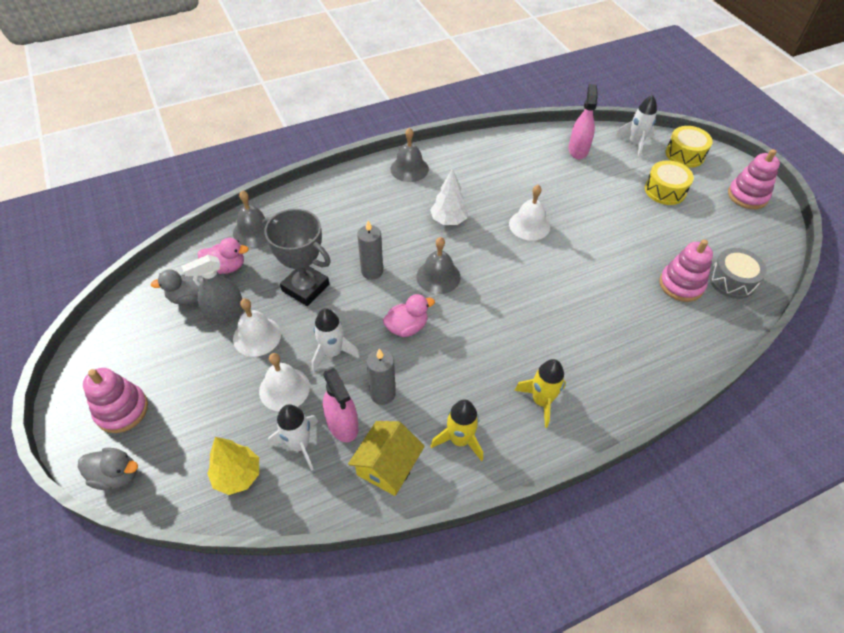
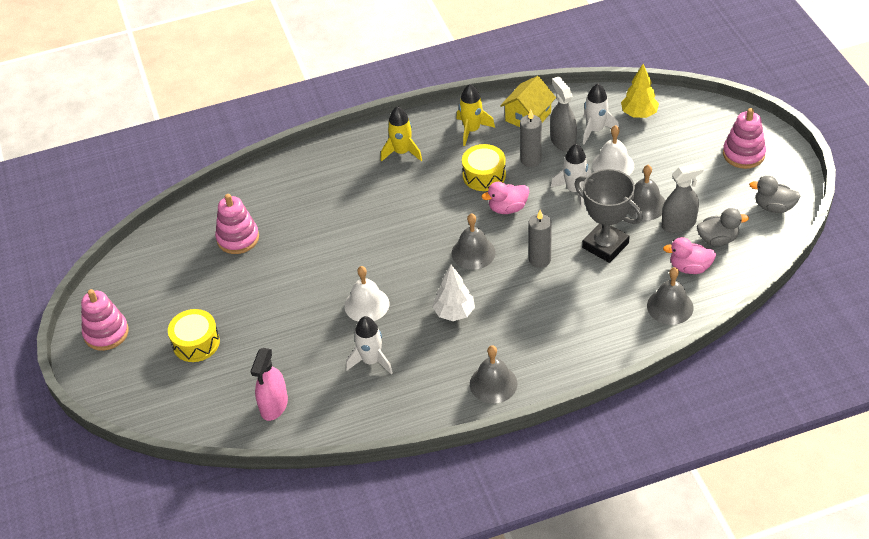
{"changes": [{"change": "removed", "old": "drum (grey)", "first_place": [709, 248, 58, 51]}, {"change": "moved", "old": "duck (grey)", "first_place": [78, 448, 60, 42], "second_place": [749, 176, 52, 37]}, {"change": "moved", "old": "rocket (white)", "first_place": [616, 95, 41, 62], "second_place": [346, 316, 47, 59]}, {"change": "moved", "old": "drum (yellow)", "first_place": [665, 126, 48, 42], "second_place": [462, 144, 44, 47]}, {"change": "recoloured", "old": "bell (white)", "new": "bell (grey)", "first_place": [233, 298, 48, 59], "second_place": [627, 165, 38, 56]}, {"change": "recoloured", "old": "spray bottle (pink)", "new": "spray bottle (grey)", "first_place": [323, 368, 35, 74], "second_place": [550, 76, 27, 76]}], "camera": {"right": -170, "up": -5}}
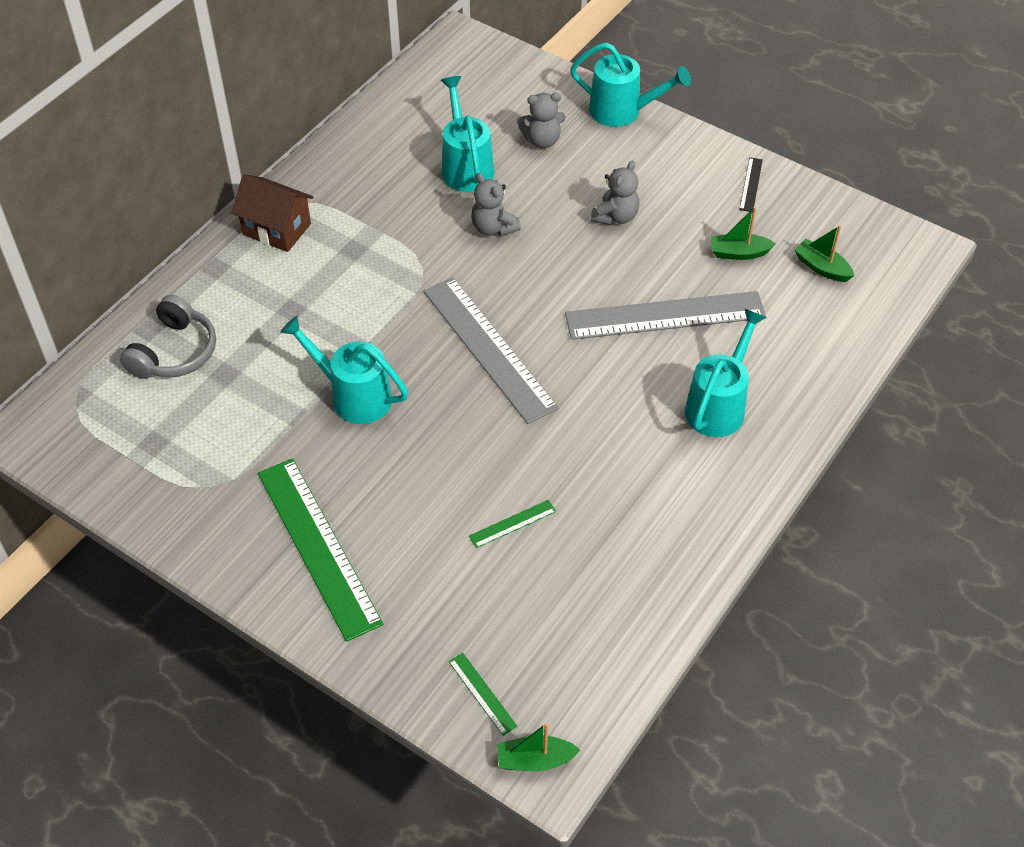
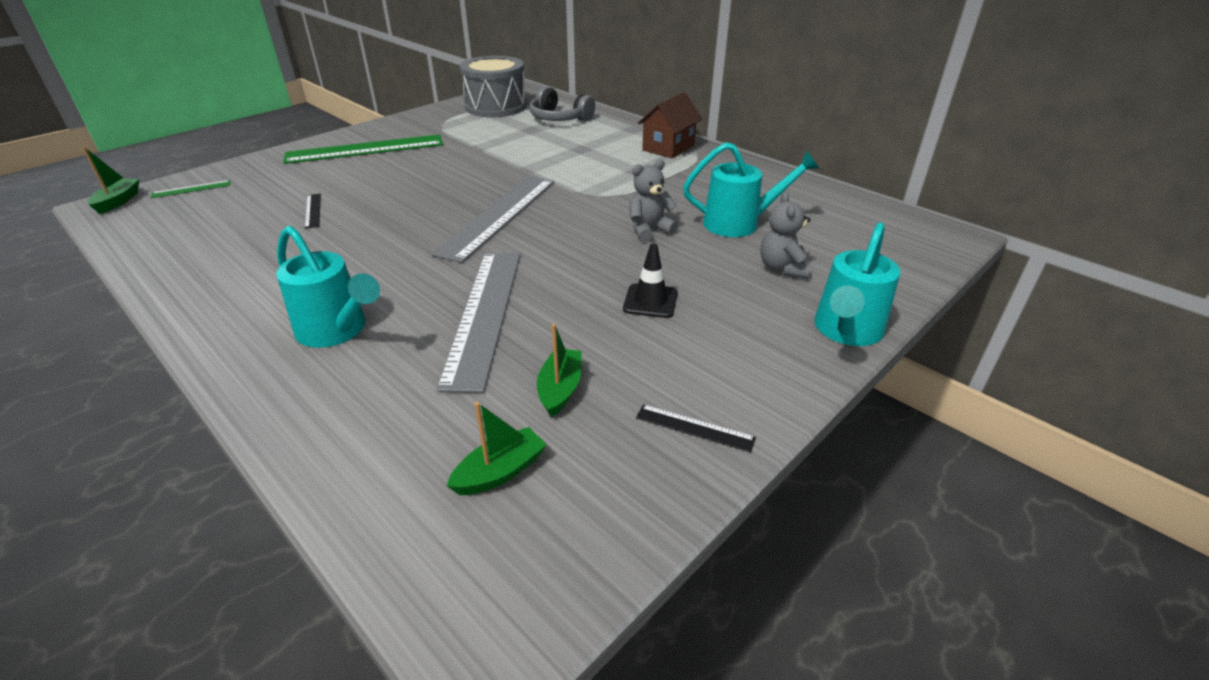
{"changes": [{"change": "removed", "old": "watering can (turquoise)", "first_place": [280, 316, 128, 108]}, {"change": "added", "new": "drum (grey)", "second_place": [460, 56, 67, 61]}, {"change": "replaced", "old": "teddy bear (grey)", "new": "traffic cone (black)", "first_place": [591, 160, 48, 66], "second_place": [623, 243, 55, 75]}, {"change": "recoloured", "old": "ruler (green)", "new": "ruler (black)", "first_place": [469, 500, 87, 48], "second_place": [305, 194, 16, 35]}, {"change": "turned", "old": "ruler (grey)", "first_place": [423, 277, 136, 147], "second_place": [432, 176, 122, 87], "degrees": -45}], "camera": {"right": 100, "up": -15}}
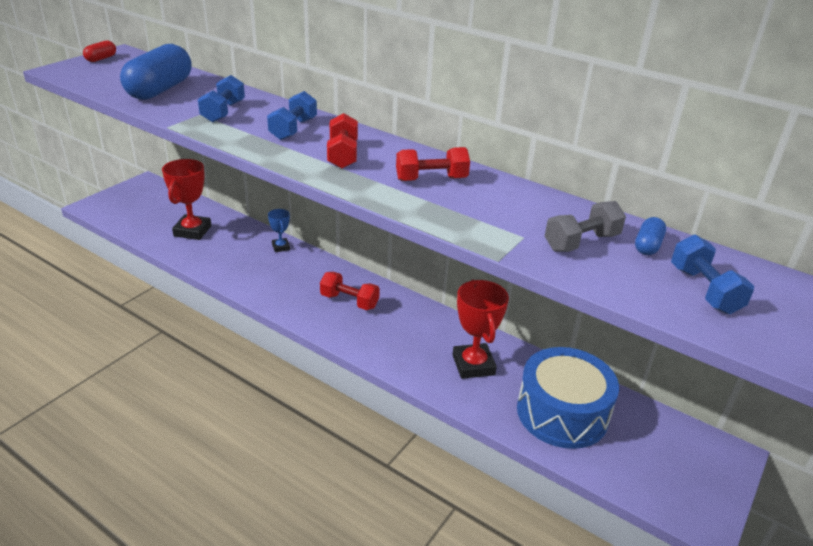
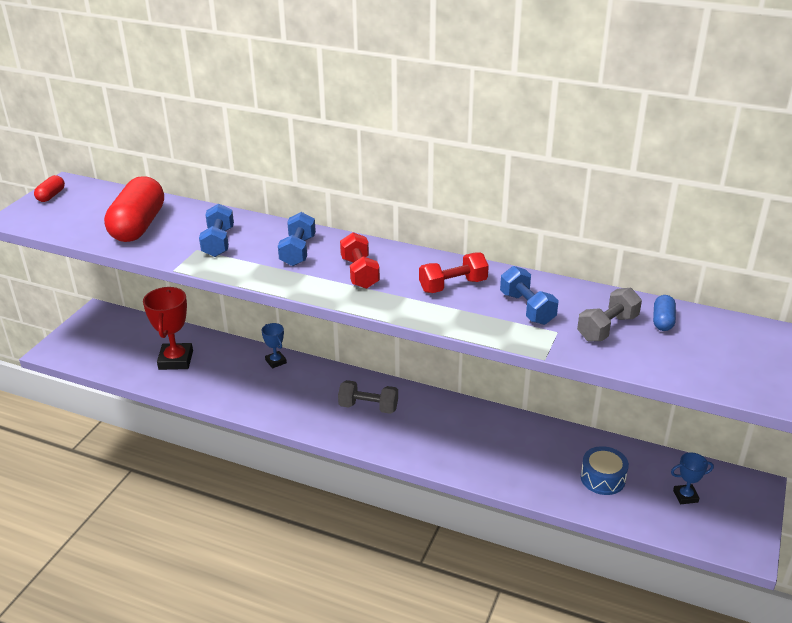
{"changes": [{"change": "removed", "old": "trophy (red)", "first_place": [453, 279, 56, 100]}, {"change": "added", "new": "trophy (blue)", "second_place": [671, 452, 43, 52]}, {"change": "moved", "old": "dumbbell (blue)", "first_place": [671, 235, 83, 79], "second_place": [500, 266, 59, 59]}, {"change": "recoloured", "old": "capsule (blue)", "new": "capsule (red)", "first_place": [120, 44, 72, 56], "second_place": [104, 176, 60, 66]}, {"change": "recoloured", "old": "dumbbell (red)", "new": "dumbbell (grey)", "first_place": [320, 272, 60, 38], "second_place": [338, 380, 60, 34]}, {"change": "resized", "old": "drum (blue)", "first_place": [517, 347, 102, 102], "second_place": [581, 446, 48, 49], "factor": 0.52}], "camera": {"right": -10, "up": 0}}
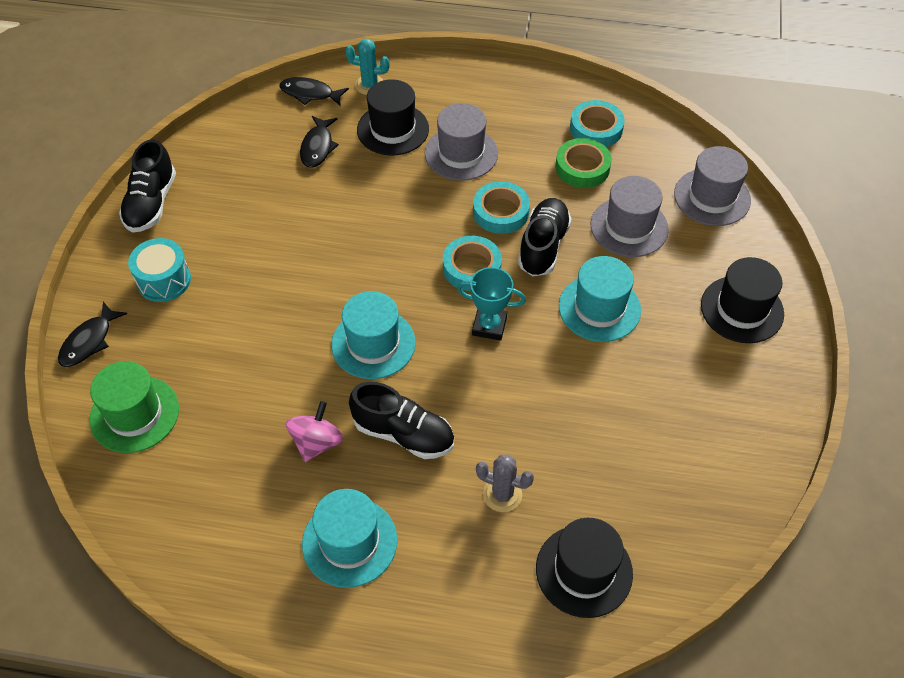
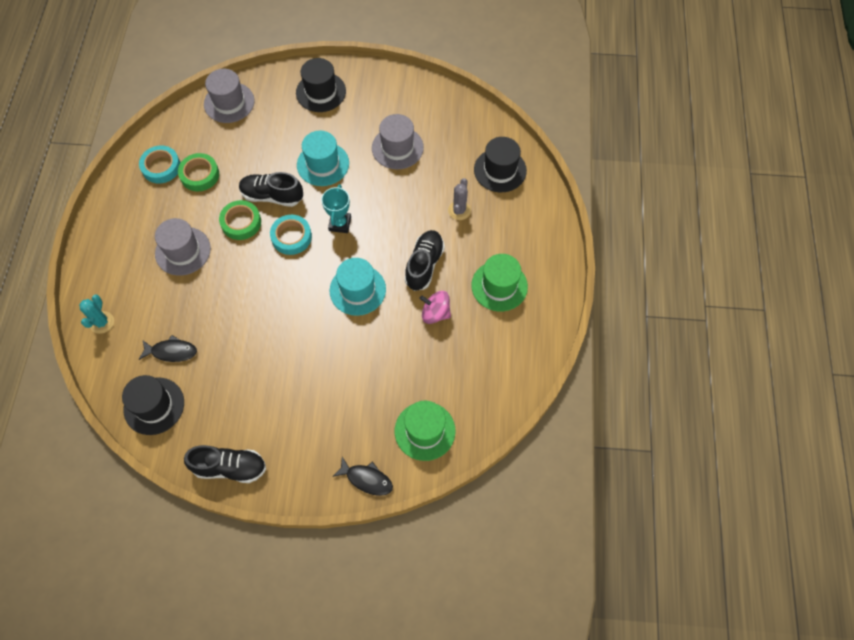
{"changes": [{"change": "removed", "old": "drum (turquoise)", "first_place": [128, 238, 63, 64]}, {"change": "removed", "old": "fish (black)", "first_place": [279, 77, 70, 28]}, {"change": "moved", "old": "hat (black)", "first_place": [357, 79, 72, 76], "second_place": [122, 375, 62, 60]}, {"change": "moved", "old": "hat (grey)", "first_place": [590, 176, 79, 81], "second_place": [372, 114, 52, 55]}, {"change": "recoloured", "old": "hat (turquoise)", "new": "hat (green)", "first_place": [302, 489, 95, 99], "second_place": [471, 254, 57, 58]}, {"change": "recoloured", "old": "tape (turquoise)", "new": "tape (green)", "first_place": [473, 181, 57, 53], "second_place": [219, 200, 42, 40]}], "camera": {"right": -95, "up": 10}}
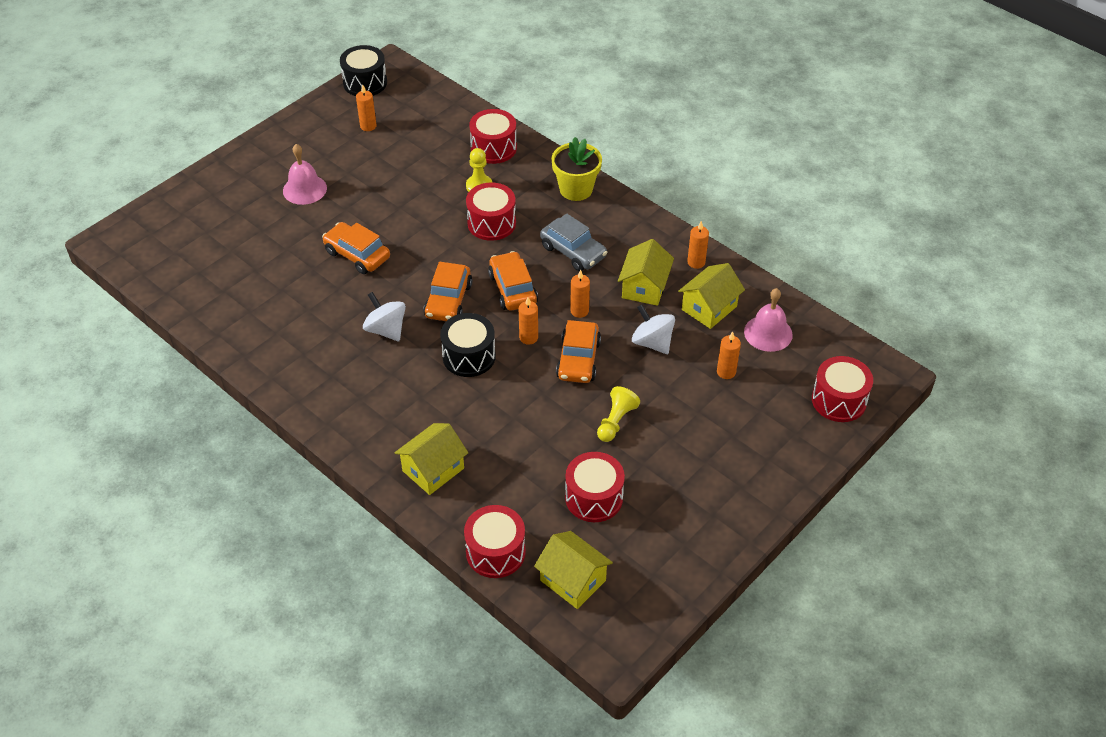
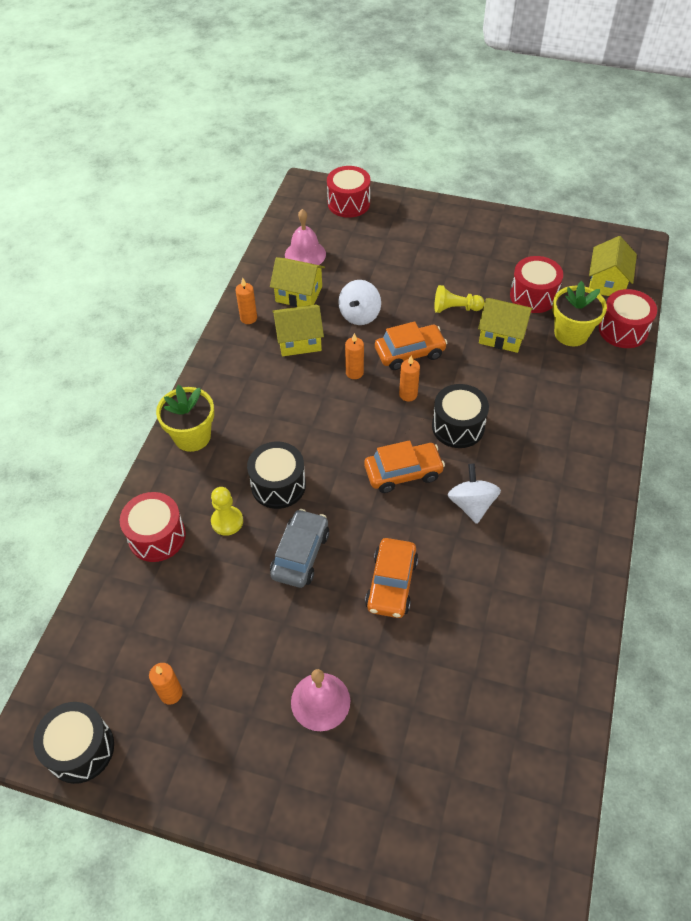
{"changes": [{"change": "removed", "old": "car (orange)", "first_place": [488, 251, 50, 60]}, {"change": "removed", "old": "candle (orange)", "first_place": [717, 331, 24, 48]}, {"change": "added", "new": "flower pot (yellow)", "second_place": [552, 281, 55, 65]}, {"change": "moved", "old": "house (yellow)", "first_place": [394, 423, 74, 72], "second_place": [478, 298, 55, 55]}, {"change": "moved", "old": "car (grey)", "first_place": [540, 213, 67, 58], "second_place": [270, 509, 59, 79]}, {"change": "recoloured", "old": "drum (red)", "new": "drum (black)", "first_place": [466, 182, 50, 59], "second_place": [247, 441, 59, 68]}, {"change": "turned", "old": "spinning top (white)", "first_place": [363, 292, 43, 49], "second_place": [448, 463, 53, 61], "degrees": 150}], "camera": {"right": -115, "up": 5}}
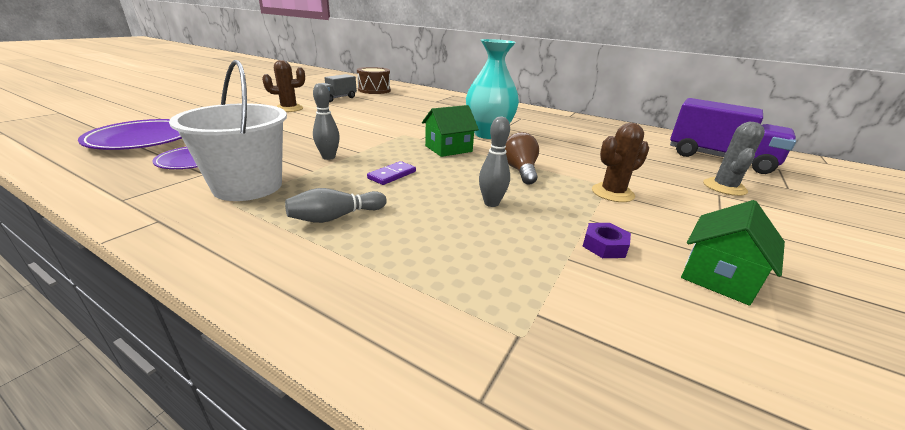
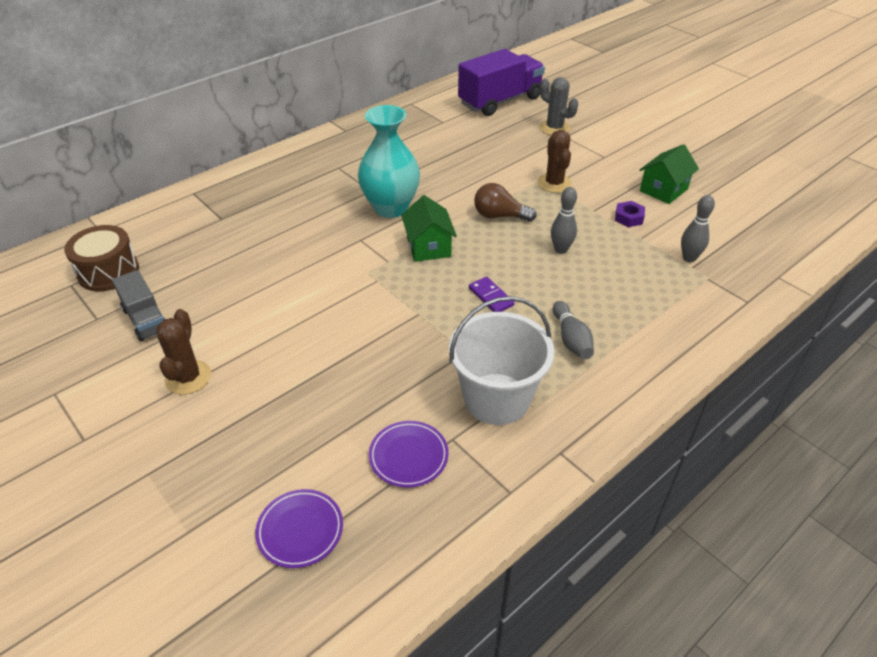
{"changes": [{"change": "moved", "old": "bowling pin (grey)", "first_place": [313, 83, 27, 77], "second_place": [681, 195, 34, 67]}, {"change": "turned", "old": "house (green)", "first_place": [681, 200, 104, 106], "second_place": [640, 144, 59, 60], "degrees": 75}, {"change": "resized", "old": "plate (purple)", "first_place": [78, 119, 104, 31], "second_place": [255, 489, 88, 79], "factor": 0.61}], "camera": {"right": -70, "up": 15}}
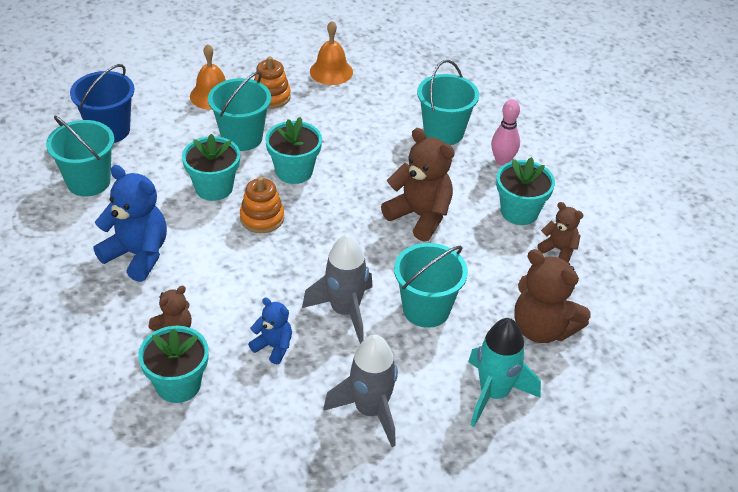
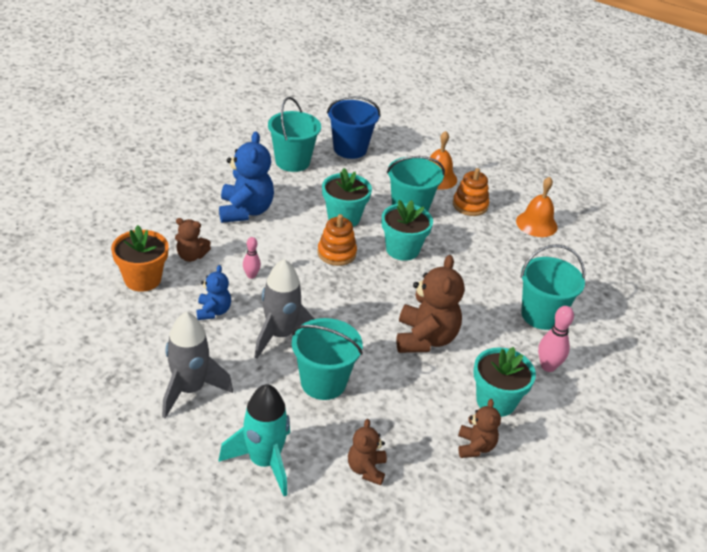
{"changes": [{"change": "added", "new": "bowling pin (pink)", "second_place": [243, 237, 18, 42]}, {"change": "recoloured", "old": "flower pot (turquoise)", "new": "flower pot (orange)", "first_place": [138, 326, 71, 77], "second_place": [111, 225, 58, 67]}, {"change": "resized", "old": "teddy bear (brown)", "first_place": [514, 249, 77, 94], "second_place": [348, 419, 39, 66], "factor": 0.55}], "camera": {"right": 55, "up": -5}}
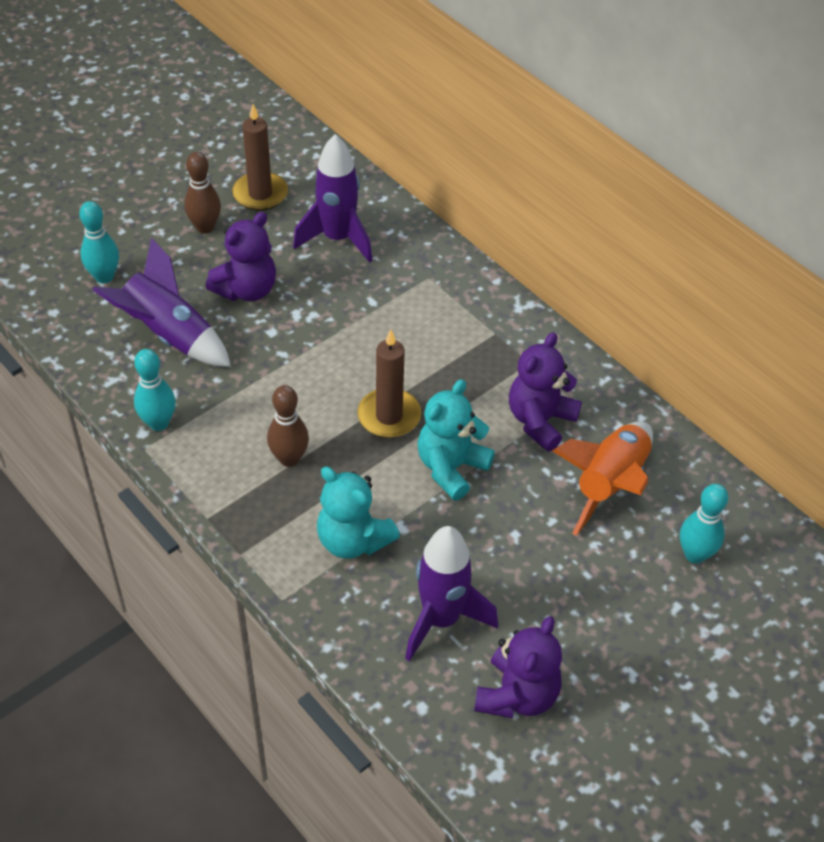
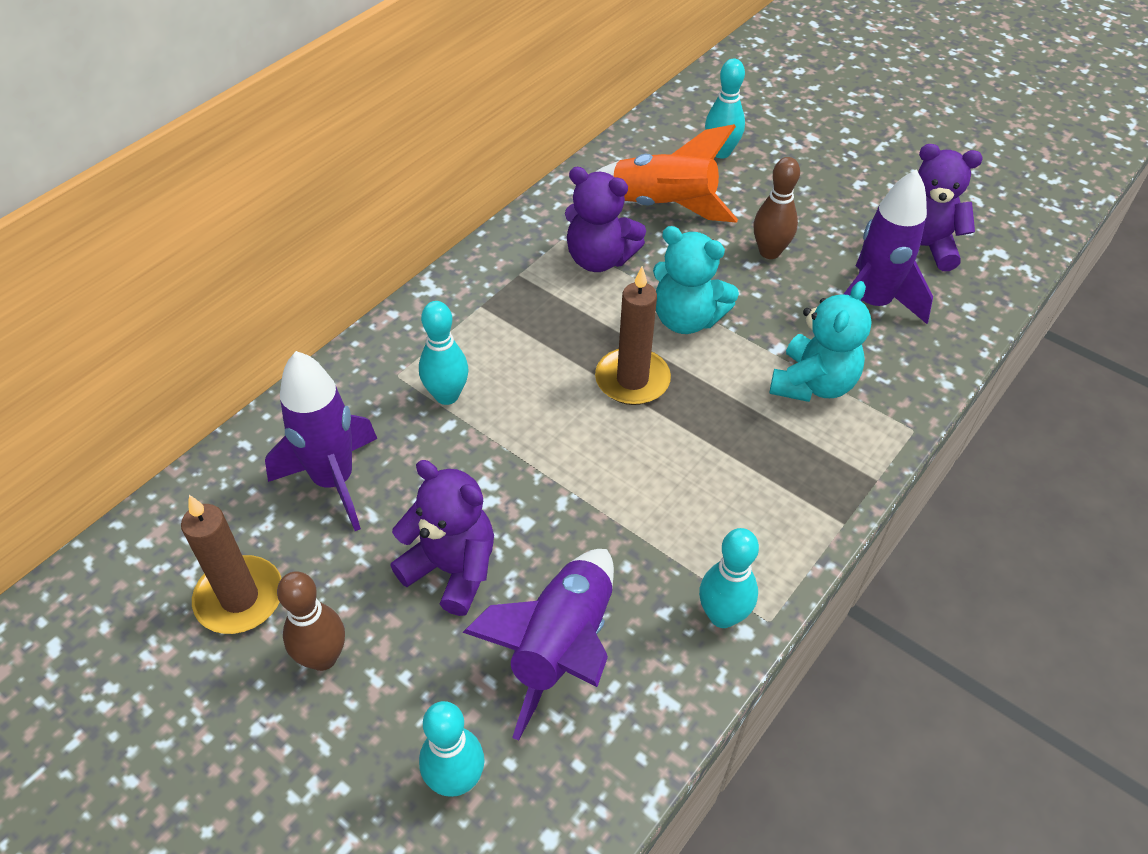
{"changes": [{"change": "added", "new": "bowling pin (turquoise)", "second_place": [419, 301, 50, 104]}, {"change": "moved", "old": "bowling pin (brown)", "first_place": [267, 385, 42, 82], "second_place": [754, 157, 46, 102]}], "camera": {"right": -100, "up": 0}}
